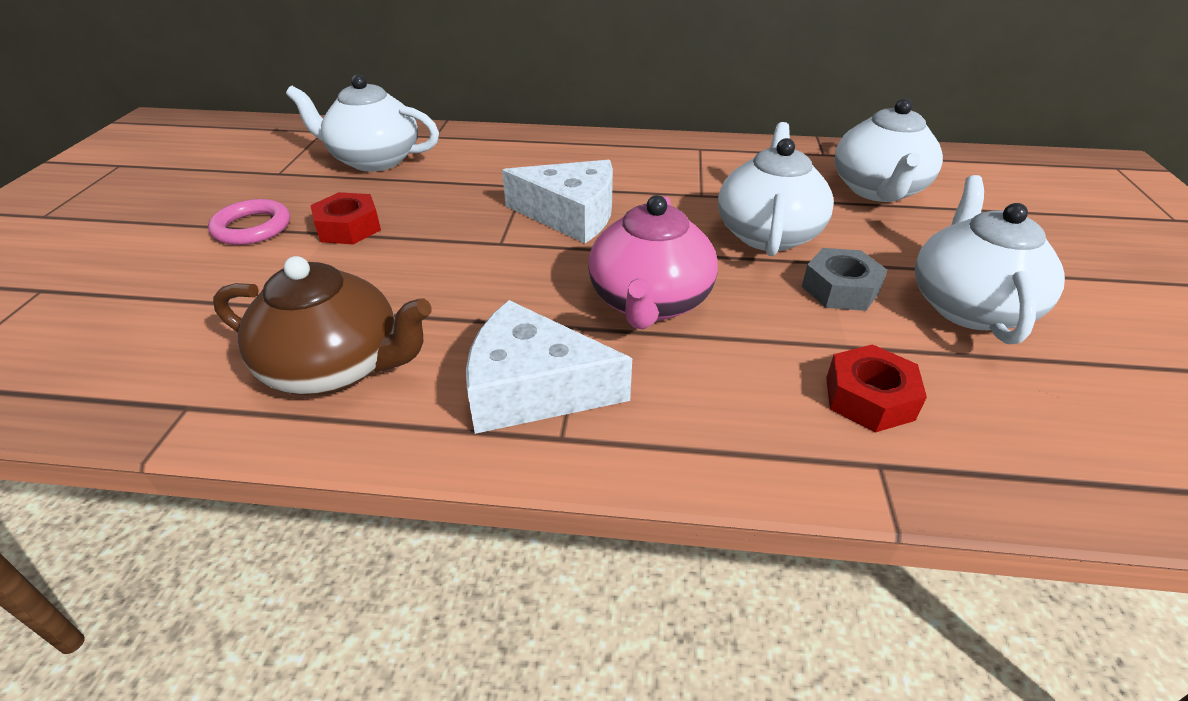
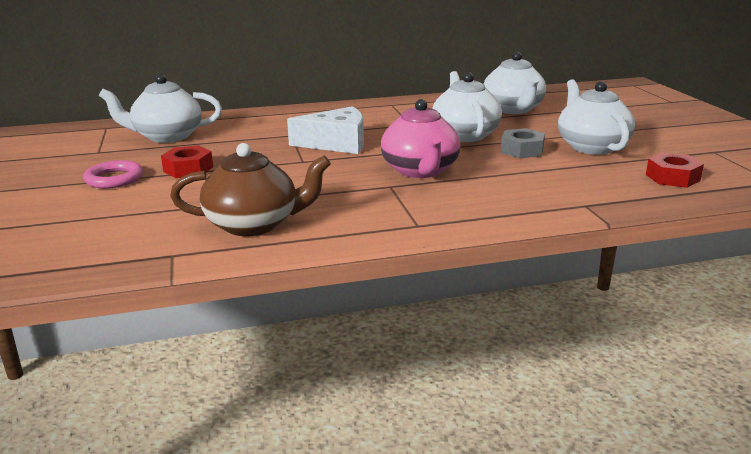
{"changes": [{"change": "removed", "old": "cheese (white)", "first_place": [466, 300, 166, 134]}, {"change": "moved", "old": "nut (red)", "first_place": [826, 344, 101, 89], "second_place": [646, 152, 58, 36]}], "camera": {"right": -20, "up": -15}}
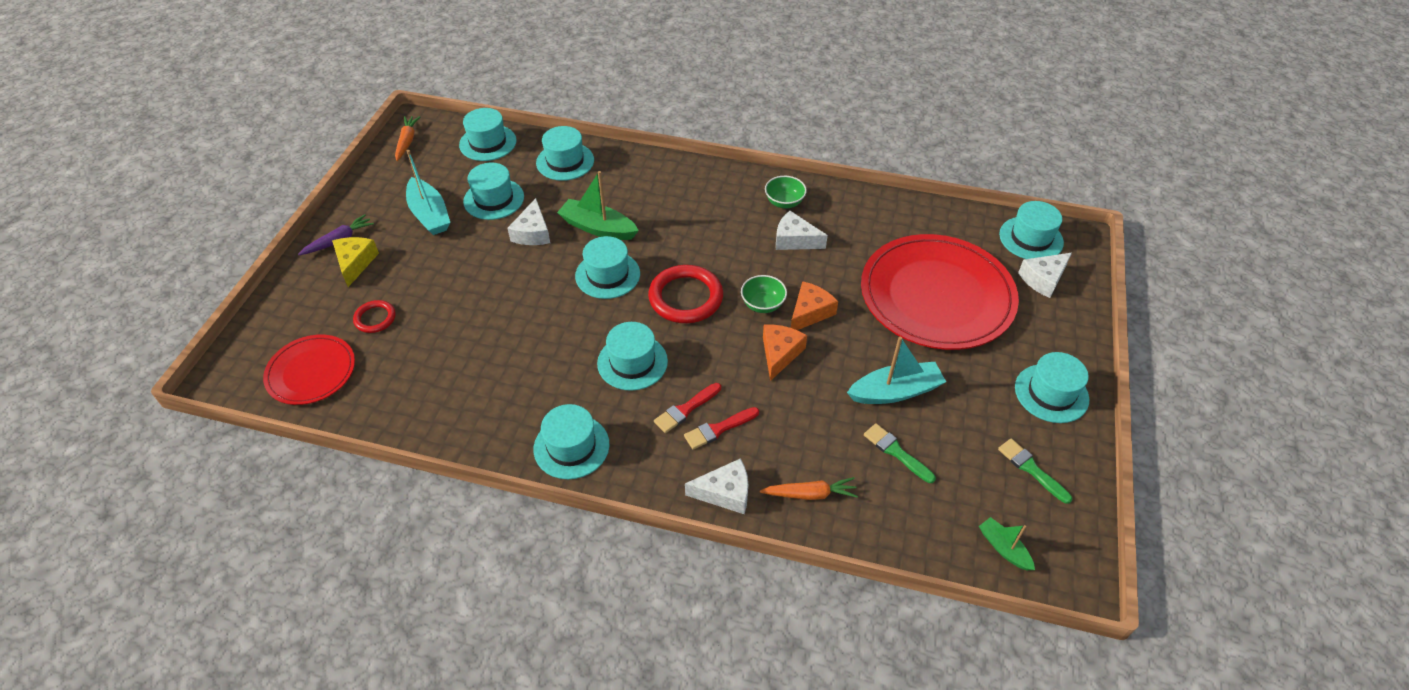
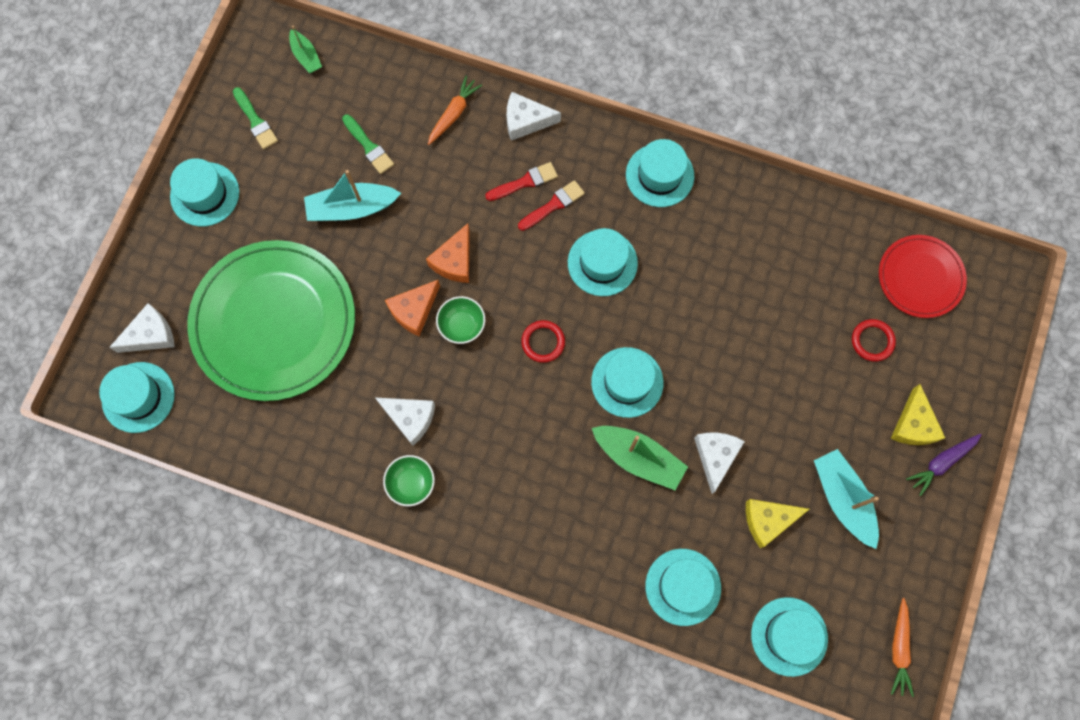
{"changes": [{"change": "replaced", "old": "hat (turquoise)", "new": "cheese (yellow)", "first_place": [463, 163, 61, 57], "second_place": [746, 499, 63, 49]}, {"change": "recoloured", "old": "plate (red)", "new": "plate (green)", "first_place": [861, 234, 158, 116], "second_place": [187, 240, 168, 161]}, {"change": "turned", "old": "carrot (orange)", "first_place": [760, 477, 98, 23], "second_place": [428, 76, 54, 69], "degrees": 120}, {"change": "resized", "old": "ring (red)", "first_place": [648, 265, 75, 58], "second_place": [521, 320, 44, 43], "factor": 0.54}], "camera": {"right": -175, "up": 25}}
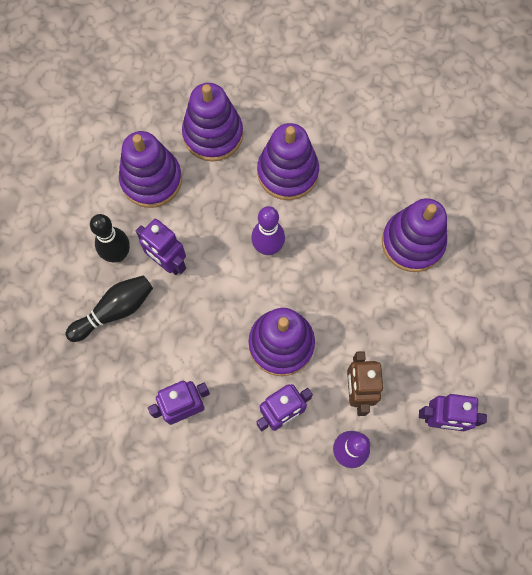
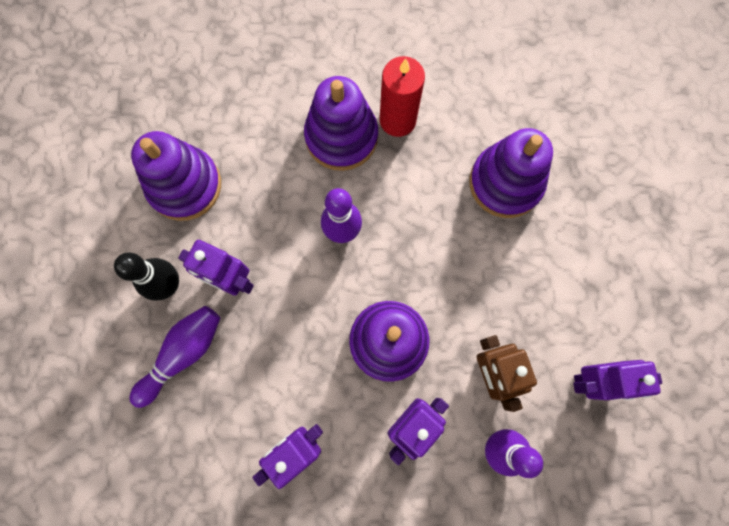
{"changes": [{"change": "removed", "old": "stacking toy (purple)", "first_place": [182, 83, 61, 79]}, {"change": "added", "new": "candle (red)", "second_place": [380, 56, 45, 81]}, {"change": "recoloured", "old": "bowling pin (black)", "new": "bowling pin (purple)", "first_place": [65, 275, 88, 67], "second_place": [129, 306, 91, 102]}], "camera": {"right": -15, "up": 5}}
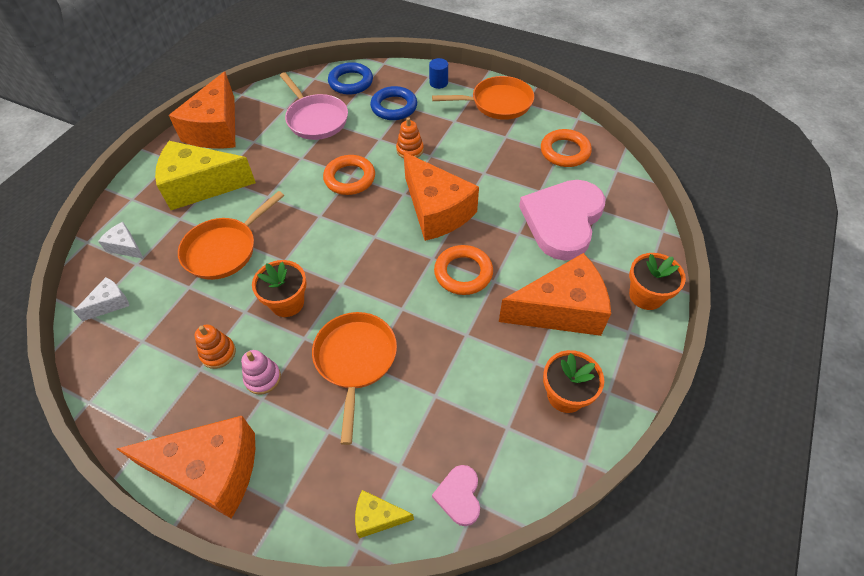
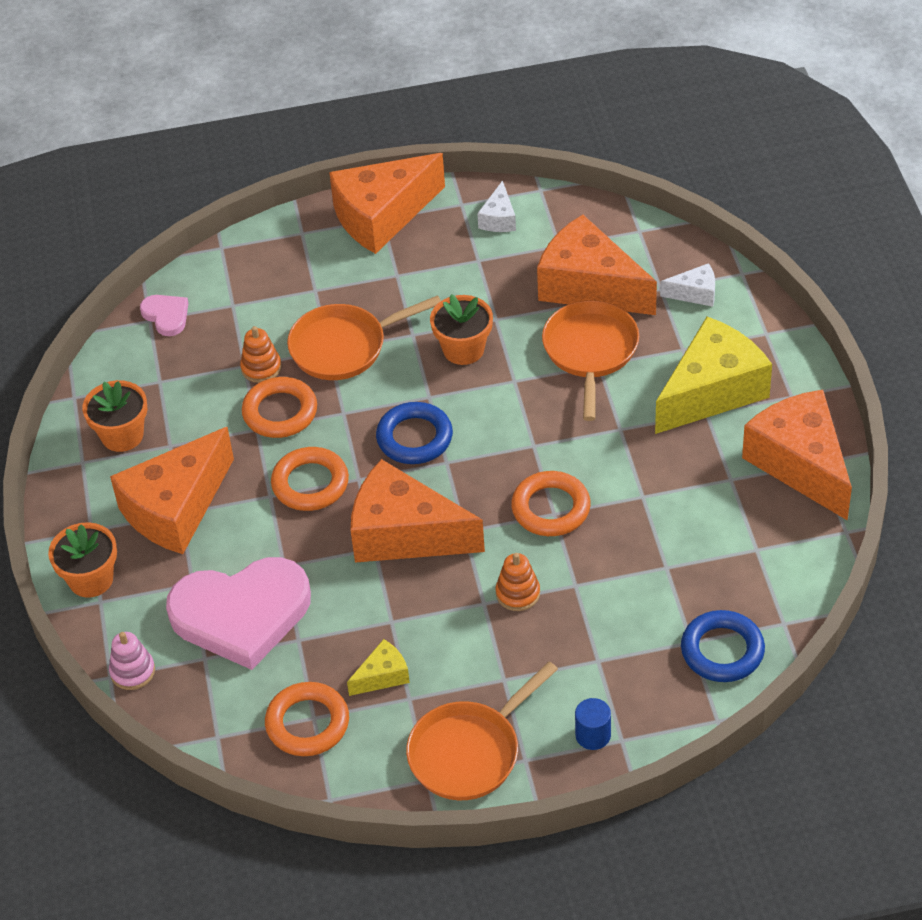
{"changes": [{"change": "removed", "old": "pan (pink)", "first_place": [280, 72, 68, 68]}, {"change": "added", "new": "ring (orange)", "second_place": [242, 377, 75, 61]}, {"change": "added", "new": "cheese (orange)", "second_place": [537, 215, 120, 100]}, {"change": "moved", "old": "cheese (white)", "first_place": [73, 277, 56, 44], "second_place": [477, 180, 39, 52]}, {"change": "moved", "old": "stacking toy (orange)", "first_place": [195, 325, 41, 44], "second_place": [240, 326, 41, 57]}, {"change": "moved", "old": "stacking toy (pink)", "first_place": [241, 350, 40, 45], "second_place": [109, 632, 46, 58]}, {"change": "moved", "old": "cheese (yellow)", "first_place": [355, 490, 59, 48], "second_place": [347, 639, 63, 57]}, {"change": "moved", "old": "ring (blue)", "first_place": [370, 86, 47, 34], "second_place": [376, 402, 77, 62]}, {"change": "turned", "old": "pan (orange)", "first_place": [312, 312, 85, 133], "second_place": [287, 295, 154, 85], "degrees": 105}, {"change": "turned", "old": "heart (pink)", "first_place": [519, 180, 87, 81], "second_place": [166, 557, 145, 113], "degrees": 90}], "camera": {"right": 145, "up": -5}}
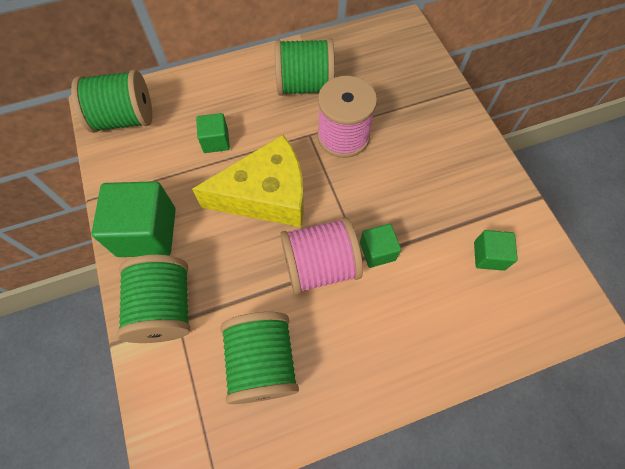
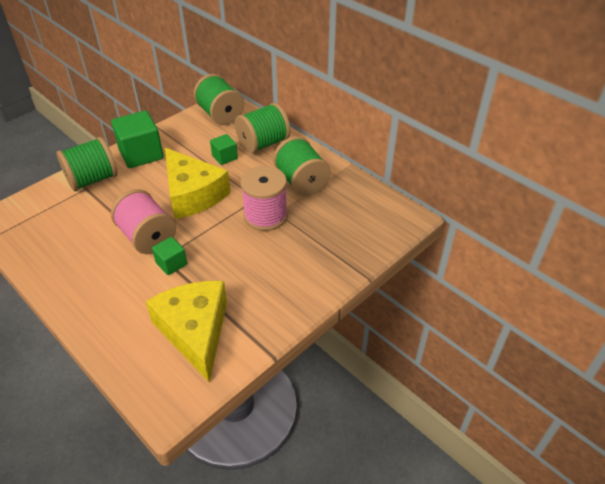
{"changes": [{"change": "moved", "old": "spool (green)", "first_place": [220, 312, 79, 92], "second_place": [235, 103, 55, 51]}, {"change": "replaced", "old": "cube (green)", "new": "cheese (yellow)", "first_place": [474, 230, 44, 41], "second_place": [145, 281, 82, 102]}], "camera": {"right": 65, "up": -20}}
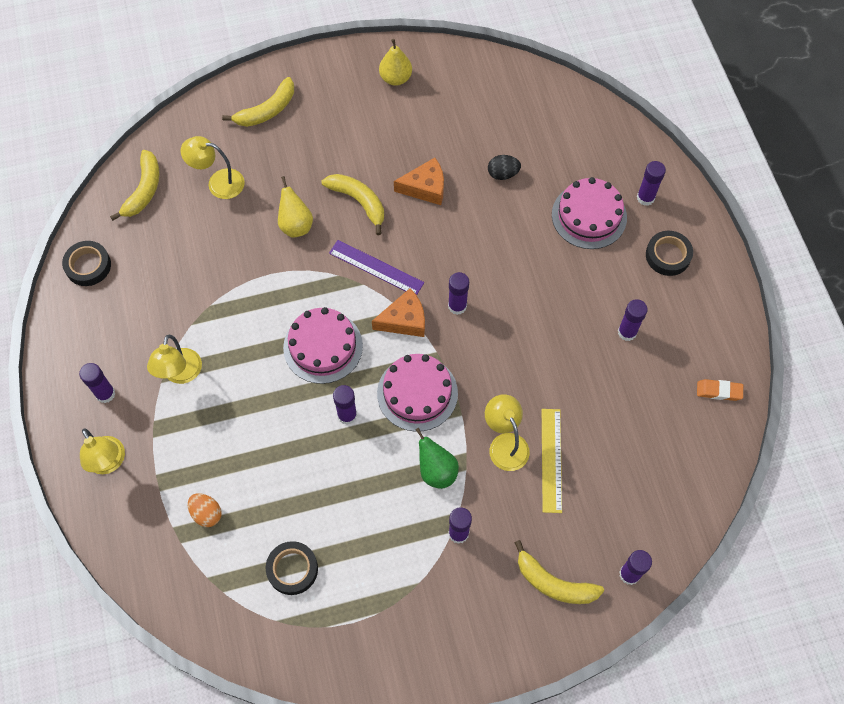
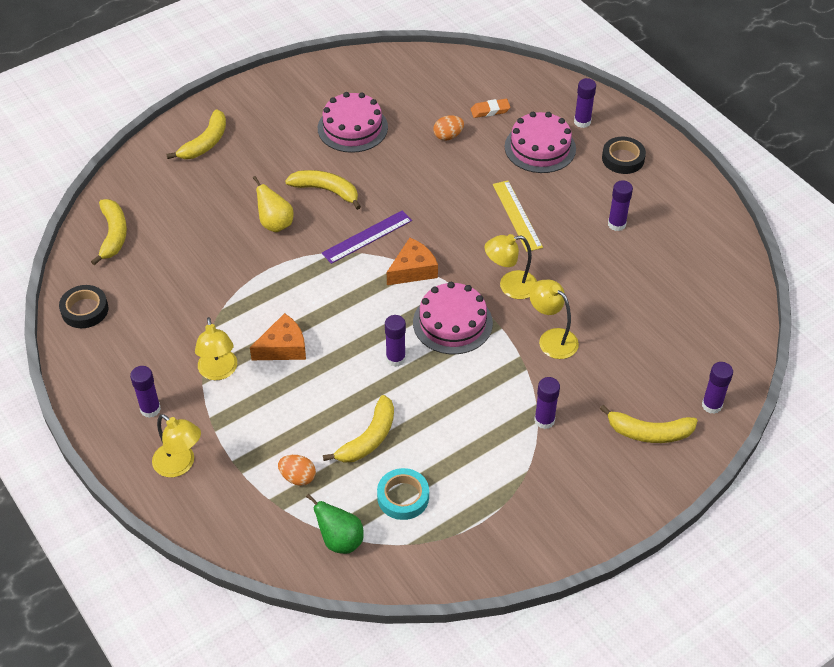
{"changes": [{"change": "removed", "old": "pear (yellow)", "first_place": [379, 39, 33, 47]}, {"change": "removed", "old": "glue stick (purple)", "first_place": [448, 272, 21, 43]}, {"change": "added", "new": "banana (yellow)", "second_place": [323, 395, 71, 68]}, {"change": "moved", "old": "lamp (yellow)", "first_place": [180, 136, 65, 63], "second_place": [485, 234, 52, 65]}, {"change": "moved", "old": "cake (pink)", "first_place": [283, 307, 80, 77], "second_place": [318, 92, 70, 61]}, {"change": "moved", "old": "cheese (orange)", "first_place": [394, 158, 50, 47], "second_place": [250, 313, 56, 47]}, {"change": "moved", "old": "pear (green)", "first_place": [415, 427, 44, 62], "second_place": [306, 494, 58, 60]}, {"change": "moved", "old": "ruler (yellow)", "first_place": [542, 409, 20, 104], "second_place": [493, 180, 50, 72]}, {"change": "moved", "old": "eraser (orange)", "first_place": [697, 379, 46, 22], "second_place": [471, 99, 39, 19]}, {"change": "recoloured", "old": "tape (black)", "new": "tape (turquoise)", "first_place": [266, 541, 52, 54], "second_place": [377, 468, 52, 52]}, {"change": "recoloured", "old": "egg (black)", "new": "egg (orange)", "first_place": [488, 155, 33, 25], "second_place": [434, 116, 30, 25]}, {"change": "turned", "old": "ruler (purple)", "first_place": [329, 240, 95, 55], "second_place": [322, 210, 90, 54], "degrees": -45}], "camera": {"right": -20, "up": -15}}
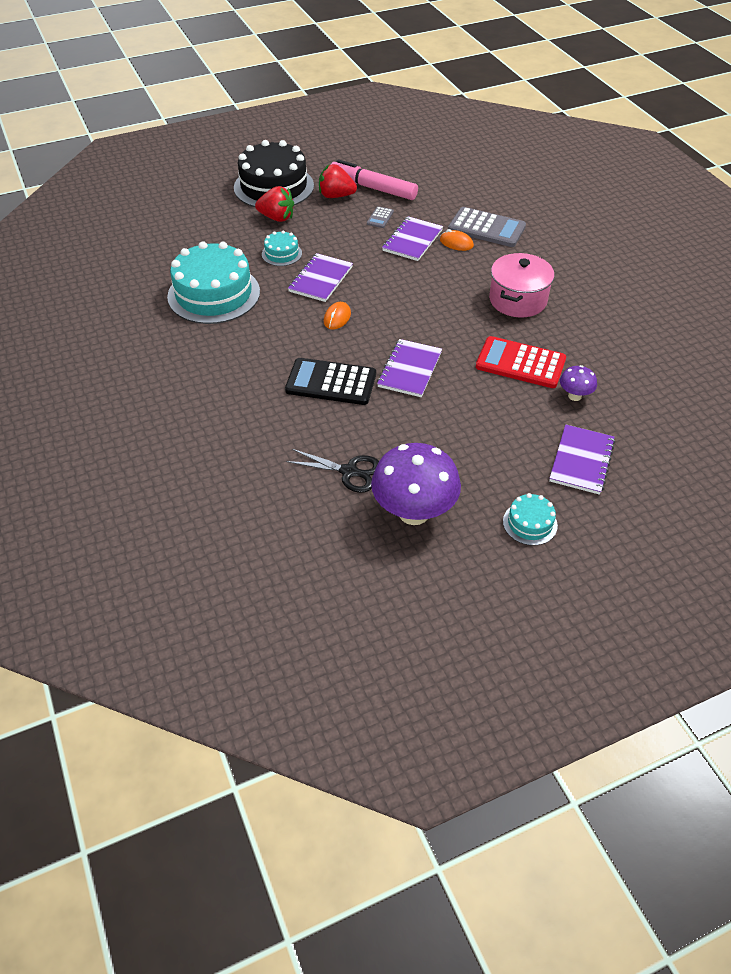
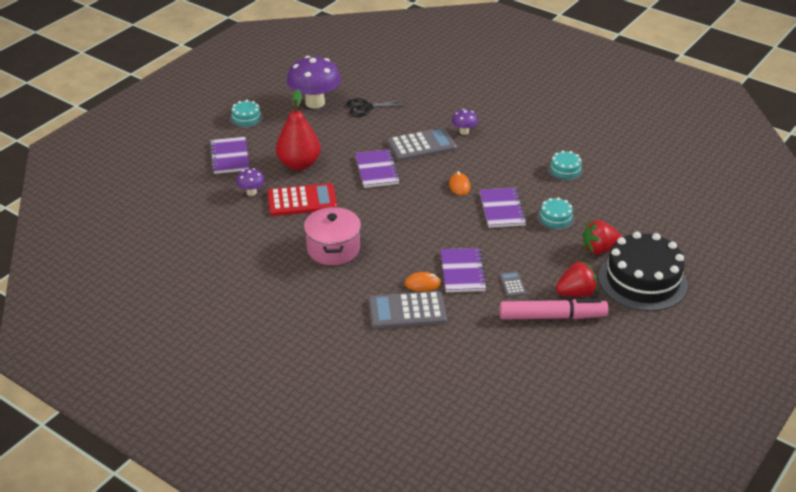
{"changes": [{"change": "added", "new": "pear (red)", "second_place": [276, 89, 45, 81]}, {"change": "added", "new": "mushroom (purple)", "second_place": [452, 109, 26, 26]}, {"change": "recoloured", "old": "calculator (black)", "new": "calculator (grey)", "first_place": [285, 358, 91, 47], "second_place": [387, 127, 70, 34]}, {"change": "resized", "old": "cake (turquoise)", "first_place": [167, 241, 93, 83], "second_place": [547, 150, 37, 31], "factor": 0.46}], "camera": {"right": 150, "up": -10}}
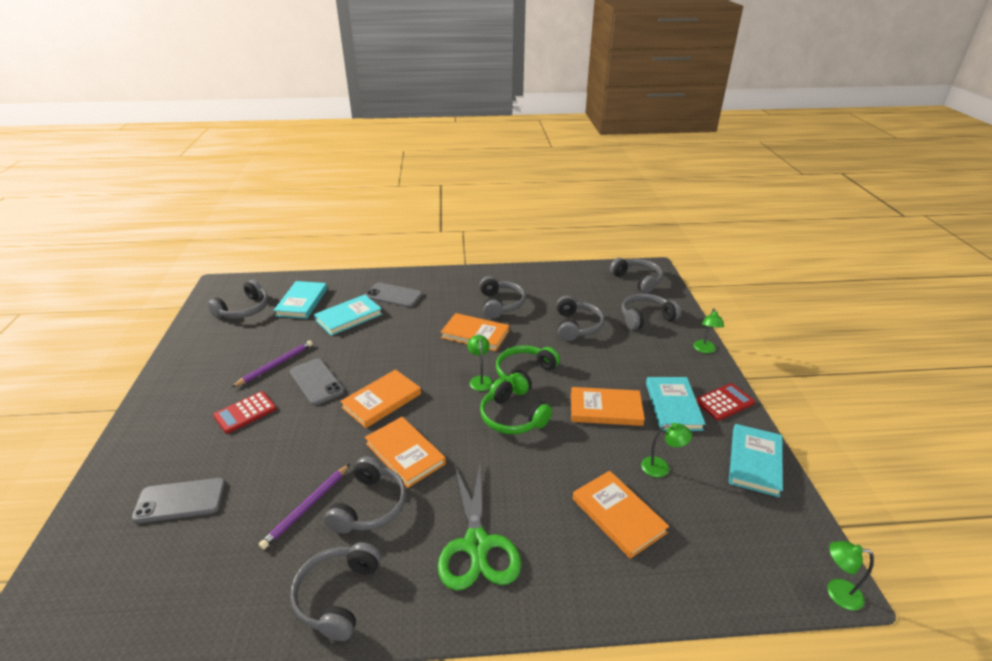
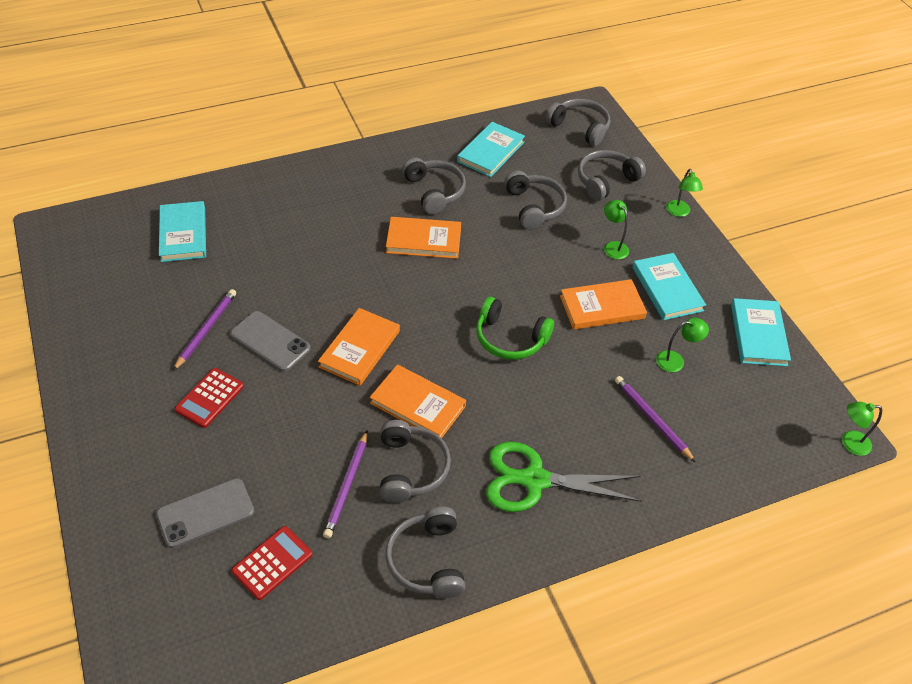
{"changes": [{"change": "removed", "old": "headphones (grey)", "first_place": [207, 280, 61, 39]}, {"change": "removed", "old": "phone (grey)", "first_place": [365, 283, 57, 24]}, {"change": "removed", "old": "headphones (green)", "first_place": [496, 345, 64, 50]}, {"change": "moved", "old": "book (turquoise)", "first_place": [314, 295, 69, 41], "second_place": [457, 122, 68, 55]}, {"change": "moved", "old": "lamp (green)", "first_place": [467, 335, 26, 56], "second_place": [604, 200, 25, 59]}, {"change": "moved", "old": "calculator (red)", "first_place": [696, 383, 59, 38], "second_place": [232, 526, 81, 74]}, {"change": "replaced", "old": "book (orange)", "new": "pencil (purple)", "first_place": [572, 471, 97, 88], "second_place": [615, 376, 81, 86]}, {"change": "turned", "old": "scissors (green)", "first_place": [437, 462, 84, 129], "second_place": [486, 442, 156, 70], "degrees": 120}], "camera": {"right": -20, "up": 15}}
